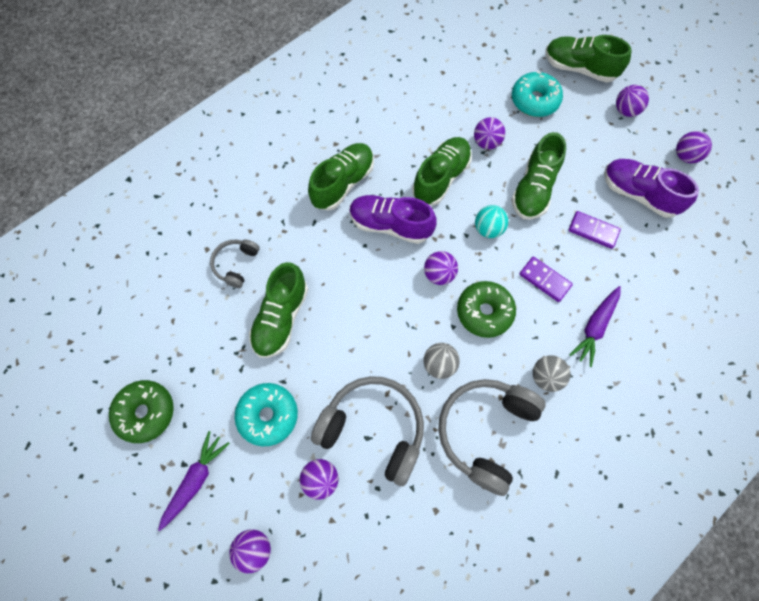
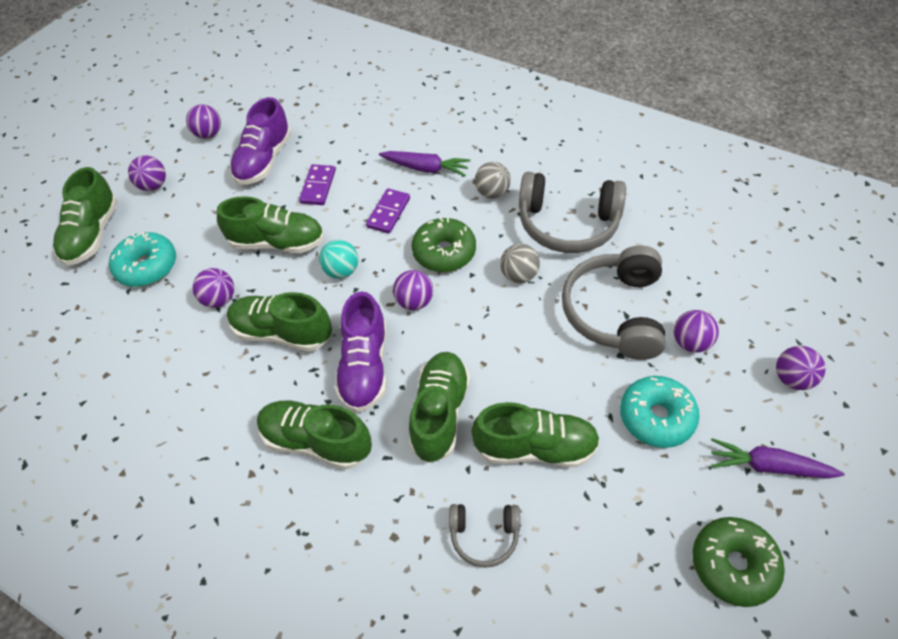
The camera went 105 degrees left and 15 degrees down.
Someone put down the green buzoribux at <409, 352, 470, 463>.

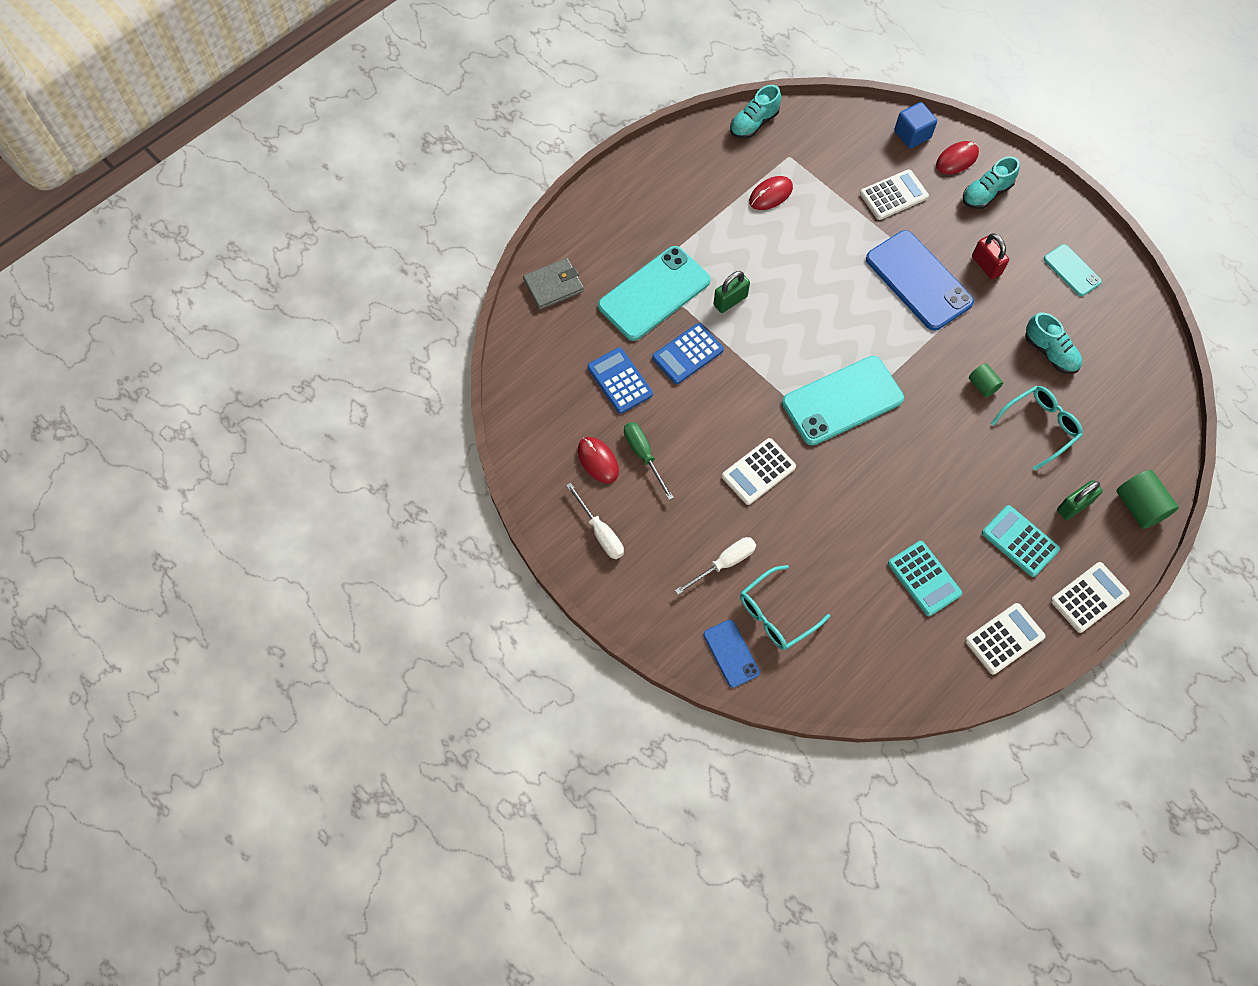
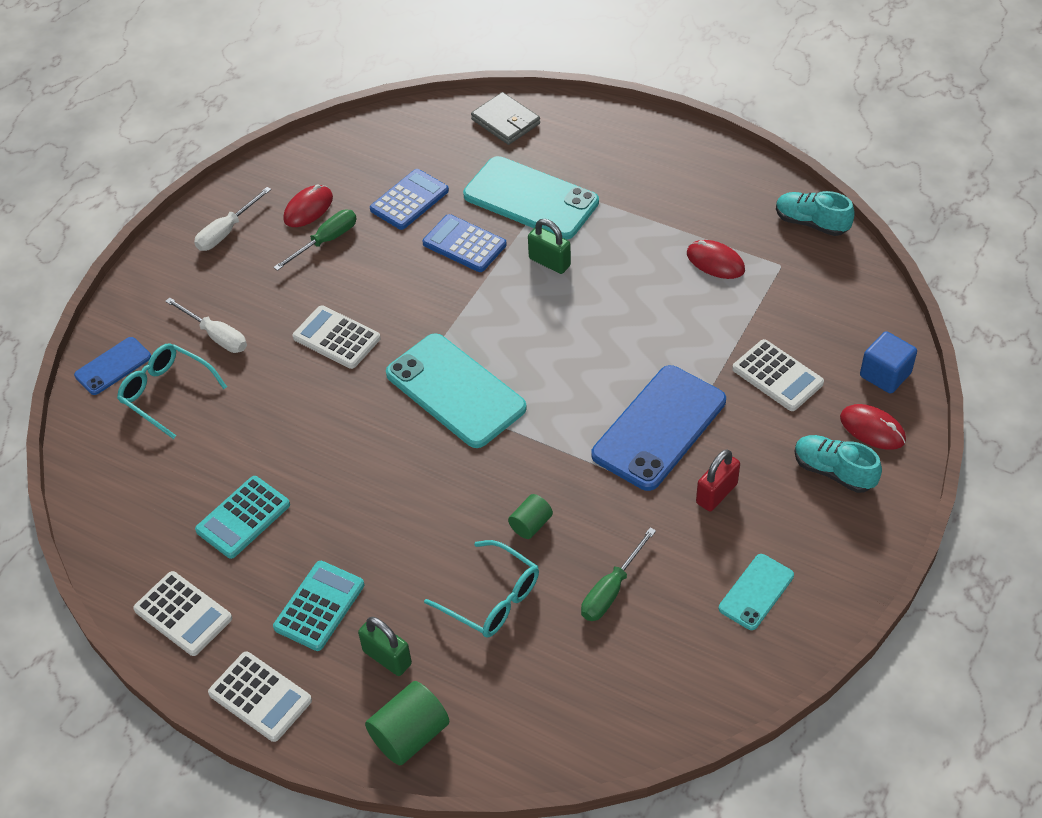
The camera went 75 degrees right and 15 degrees down.
Someone swapped the turquoise buzoribux at <1025, 312, 1082, 374> for the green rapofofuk at <581, 527, 656, 621>.

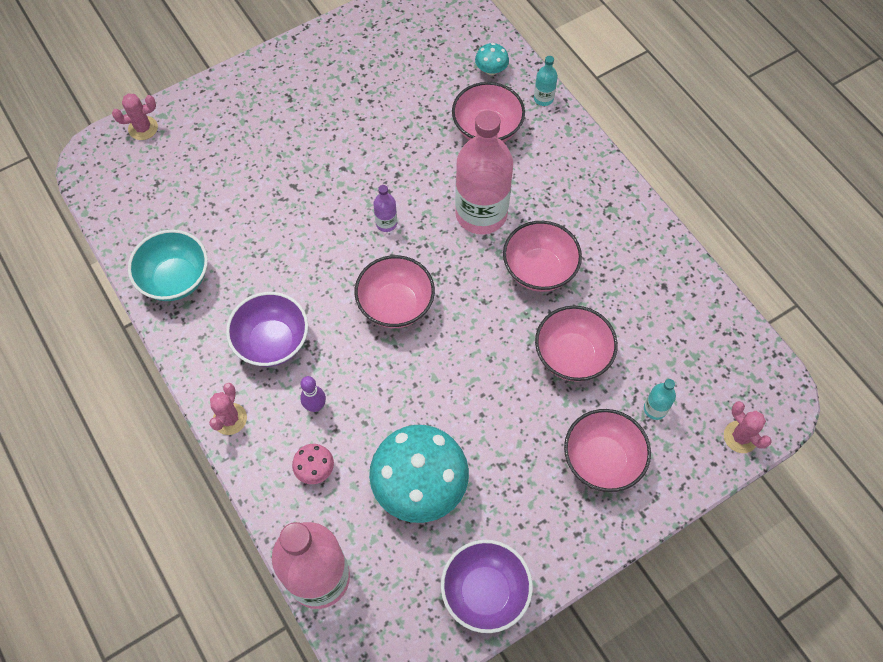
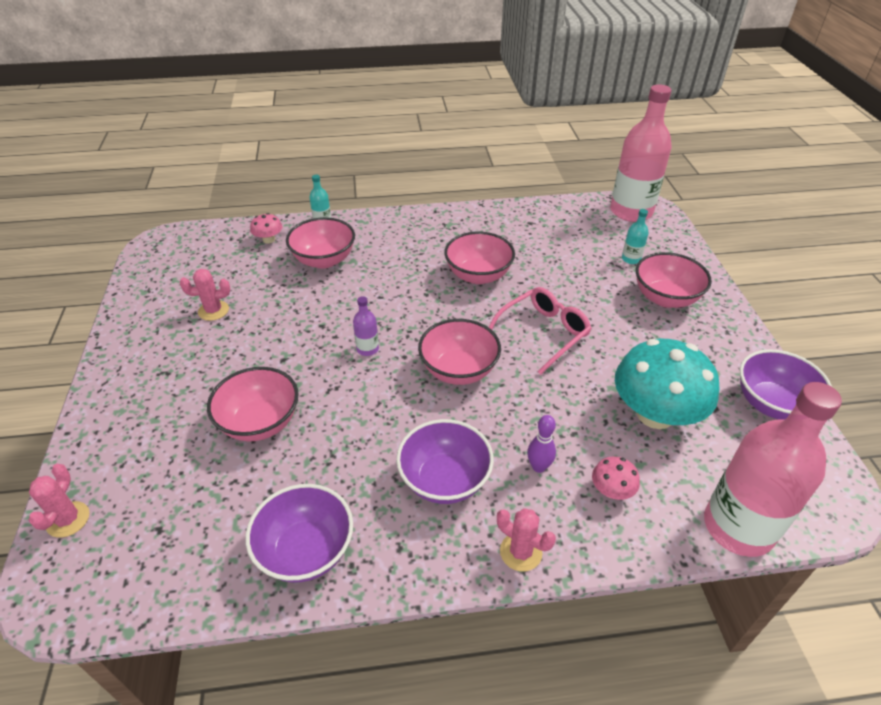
The camera went 65 degrees left and 20 degrees down.
Someone put down the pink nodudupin at <489, 287, 592, 375>.
Someone carried the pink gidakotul from <455, 110, 513, 234> to <610, 85, 671, 222>.
Someone carried the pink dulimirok from <535, 306, 618, 382> to <207, 367, 299, 442>.
Someone carried the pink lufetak from <724, 401, 772, 453> to <180, 269, 230, 321>.
Someone repainted the turquoise dulimirok at <128, 230, 208, 301>, which became the purple dulimirok at <245, 484, 353, 583>.
Someone repainted the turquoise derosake at <475, 43, 509, 75>, which became the pink derosake at <250, 213, 282, 244>.

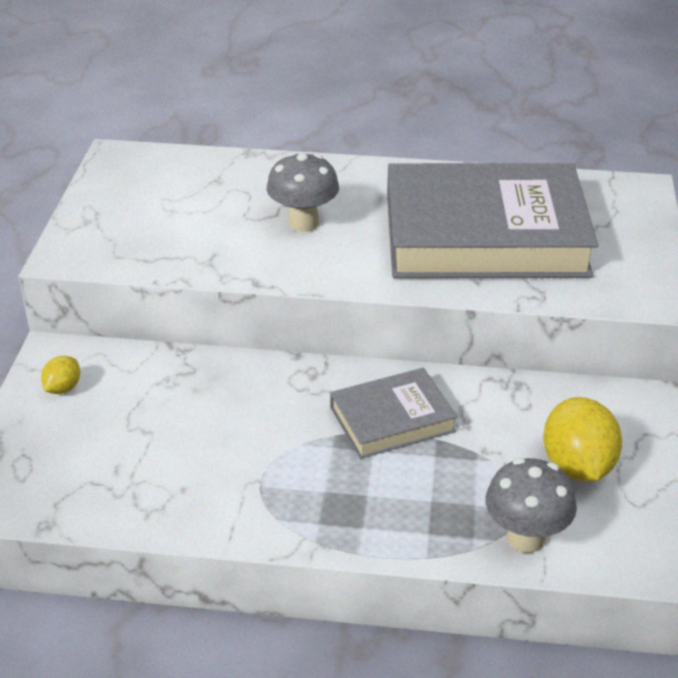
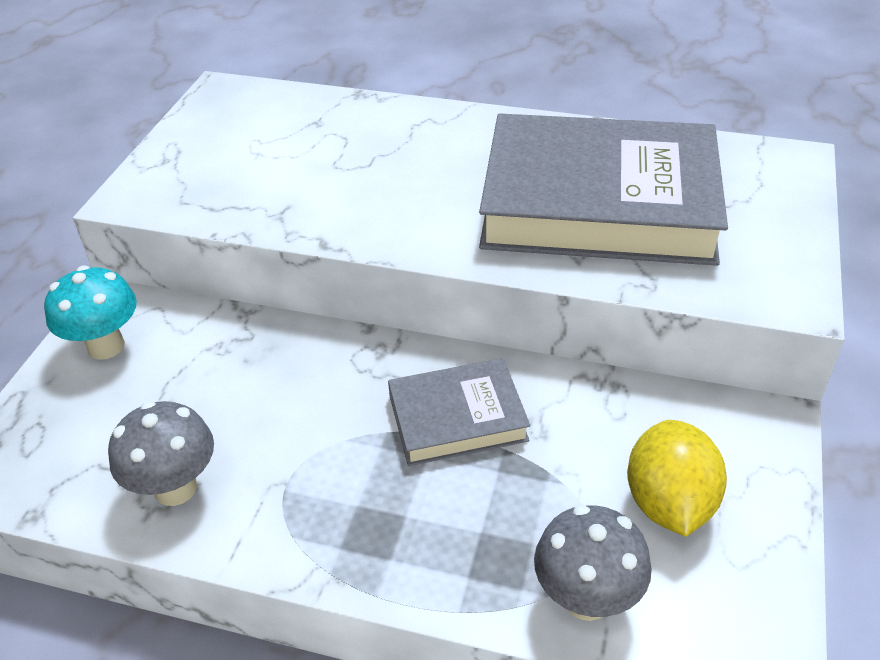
The camera went 10 degrees right and 5 degrees up.
Someone carried the grey derosake from <267, 152, 339, 232> to <108, 401, 214, 506>.
Someone swapped the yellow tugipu at <41, 356, 80, 394> for the turquoise derosake at <44, 266, 137, 360>.

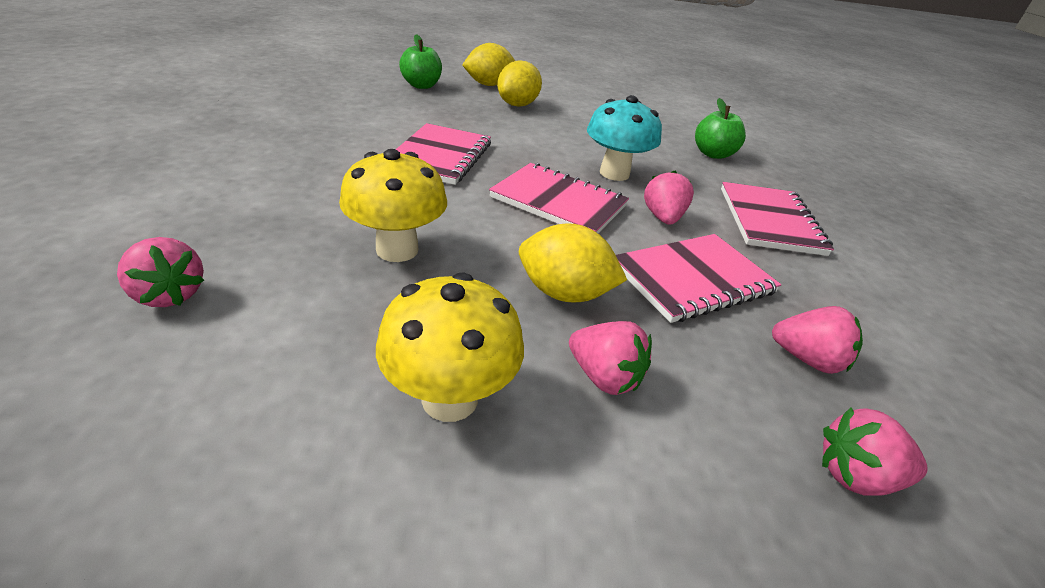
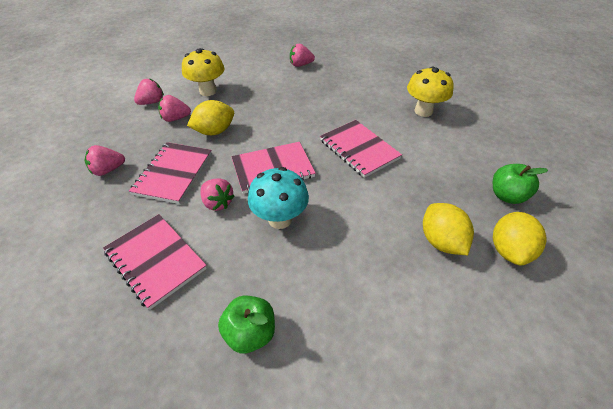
The camera went 135 degrees right and 10 degrees up.
Someone carried the yellow derosake from <339, 149, 447, 262> to <407, 67, 454, 117>.
Someone carried the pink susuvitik from <822, 408, 928, 495> to <134, 78, 164, 105>.

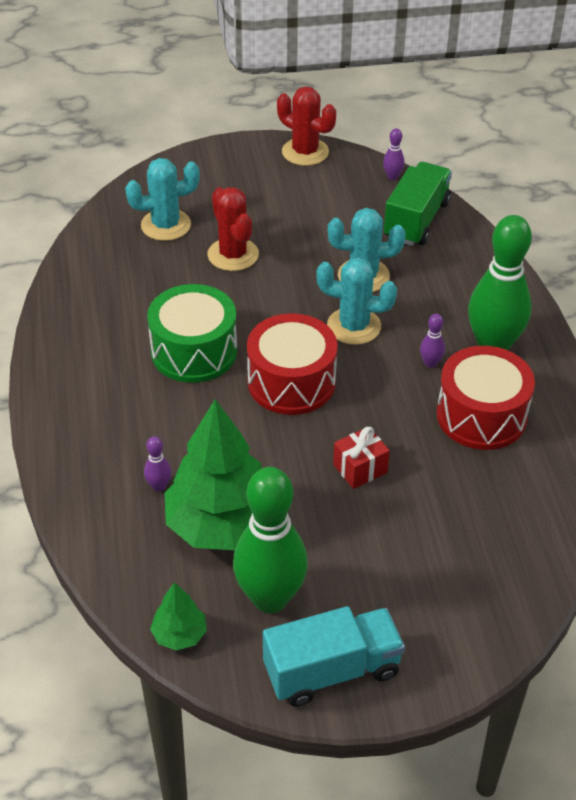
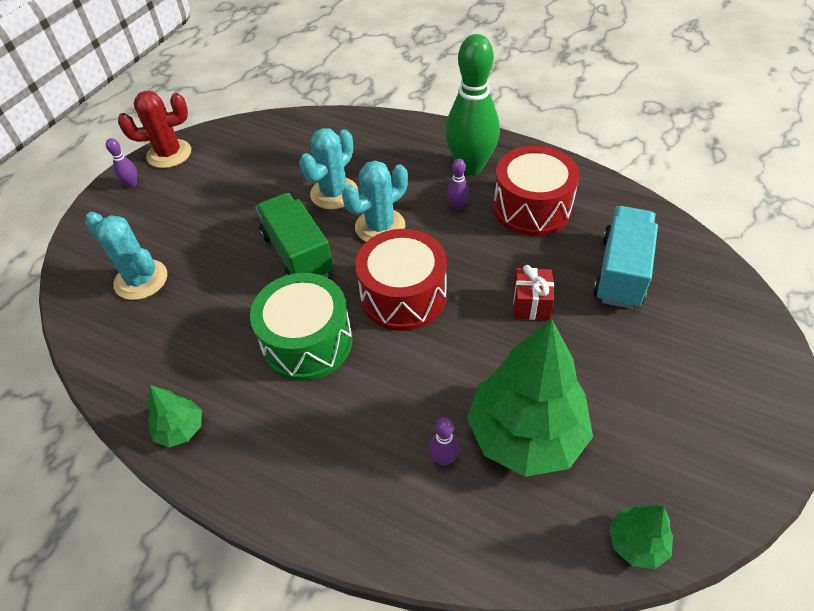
The camera went 50 degrees left and 5 degrees up.
Someone took away the red lufetak at <208, 187, 259, 271>.
Someone took away the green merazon at <233, 467, 308, 613>.
Someone put down the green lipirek at <147, 385, 202, 447>.
Someone carried the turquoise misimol from <263, 606, 405, 707> to <593, 206, 658, 309>.
Someone carried the purple merazon from <383, 128, 405, 180> to <106, 138, 137, 188>.
Someone carried the green misimol from <384, 162, 452, 246> to <255, 193, 334, 277>.
Someone rotated the turquoise lufetak at <125, 158, 200, 241> by 75 degrees counterclockwise.

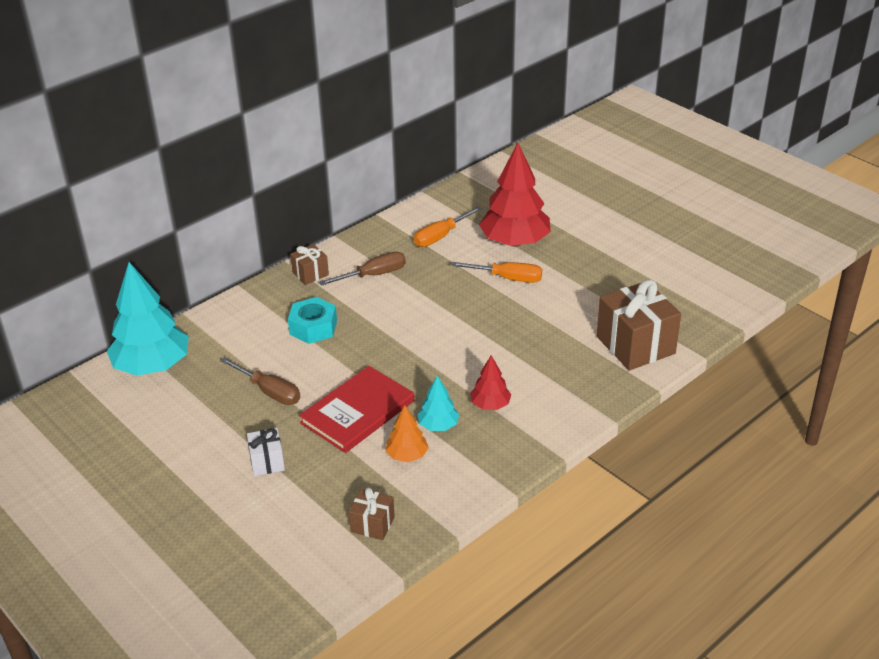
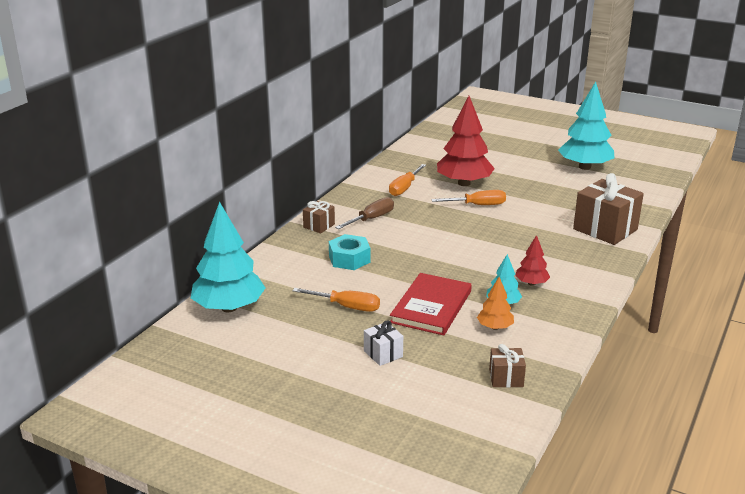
The camera went 20 degrees left and 10 degrees down.
Someone put down the turquoise lipirek at <558, 82, 615, 170>.
Someone repainted the brown rapofofuk at <220, 357, 301, 405>, which became the orange rapofofuk at <292, 288, 380, 312>.

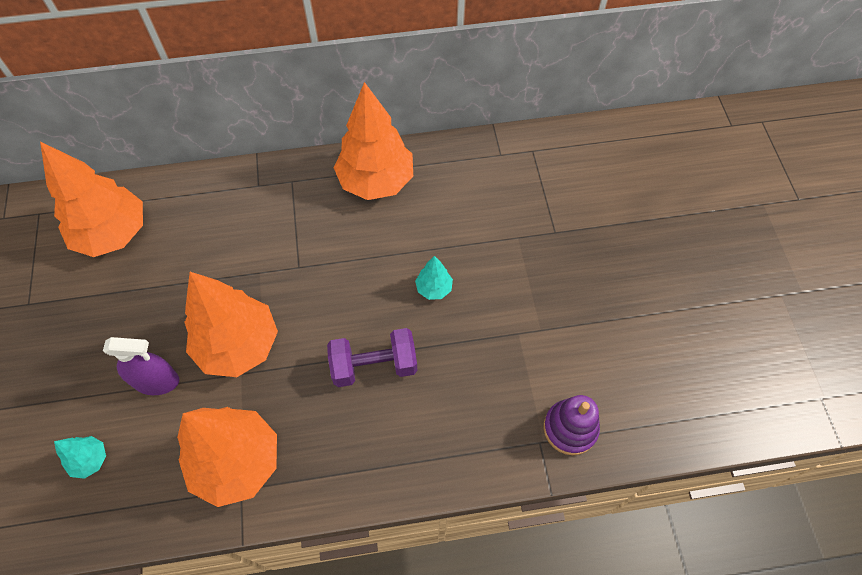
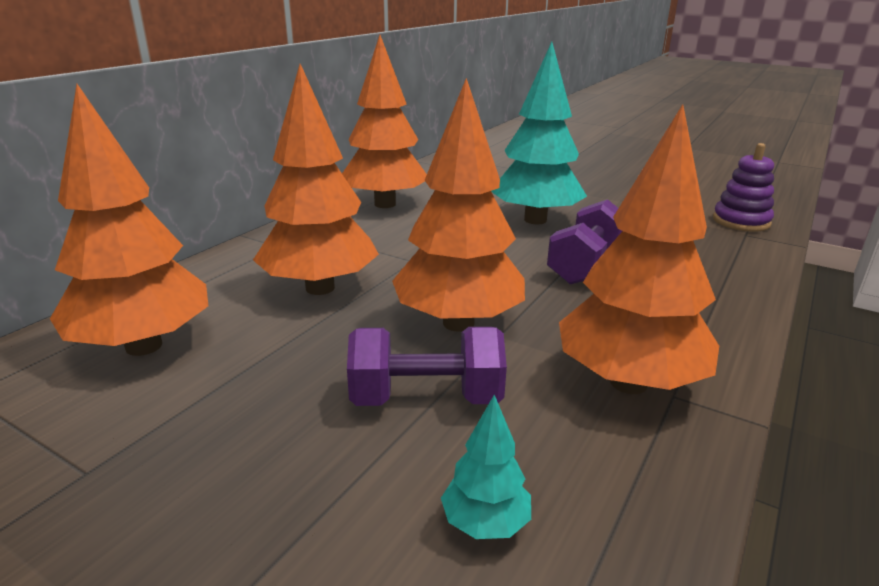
The camera went 50 degrees left and 35 degrees down.
Someone put down the orange lipirek at <253, 64, 379, 295>.
Someone swapped the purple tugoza at <103, 337, 179, 395> for the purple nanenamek at <347, 327, 507, 406>.
Someone scaled the turquoise lipirek at <415, 256, 453, 300> by 2.27.

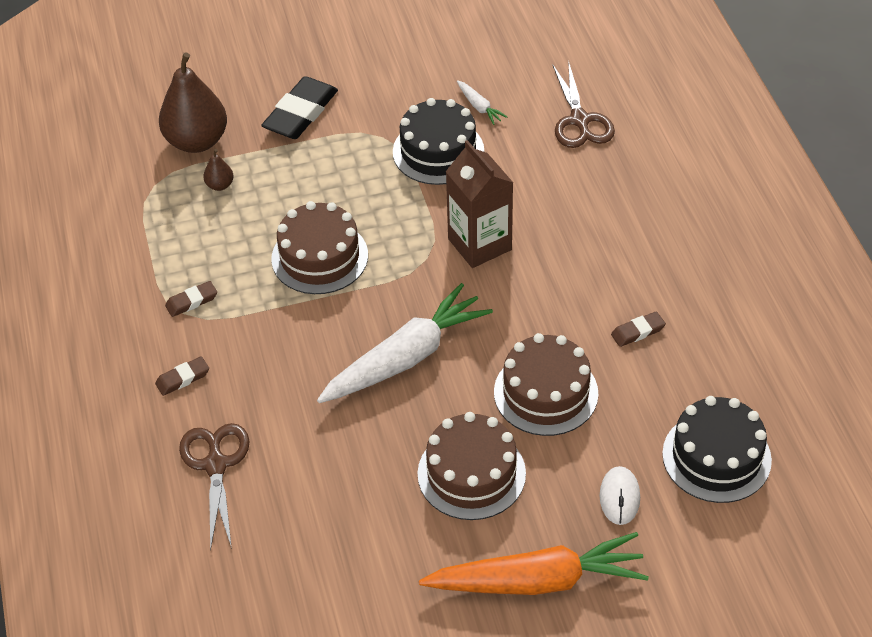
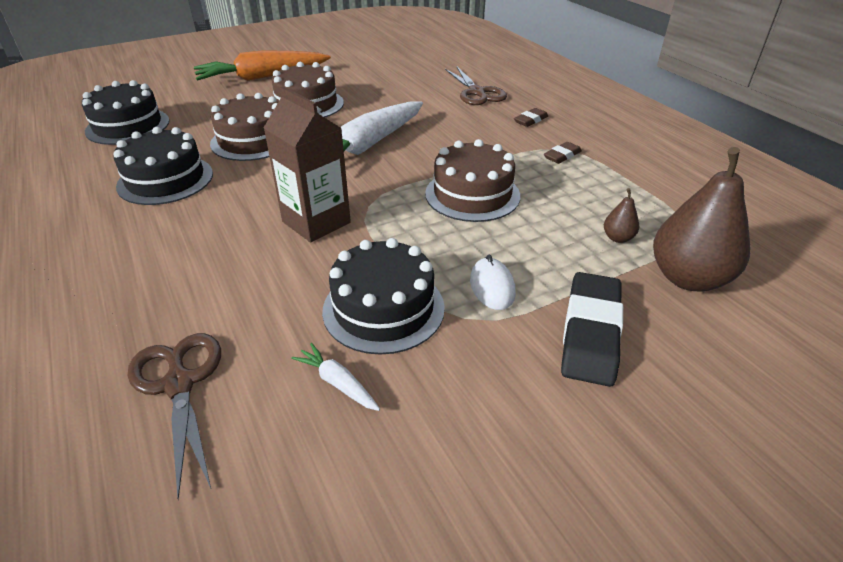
The camera went 165 degrees right and 10 degrees down.
Someone carried the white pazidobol from <599, 466, 640, 525> to <470, 255, 516, 310>.
Someone swapped the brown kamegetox at <611, 311, 666, 347> for the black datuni at <113, 127, 213, 205>.

